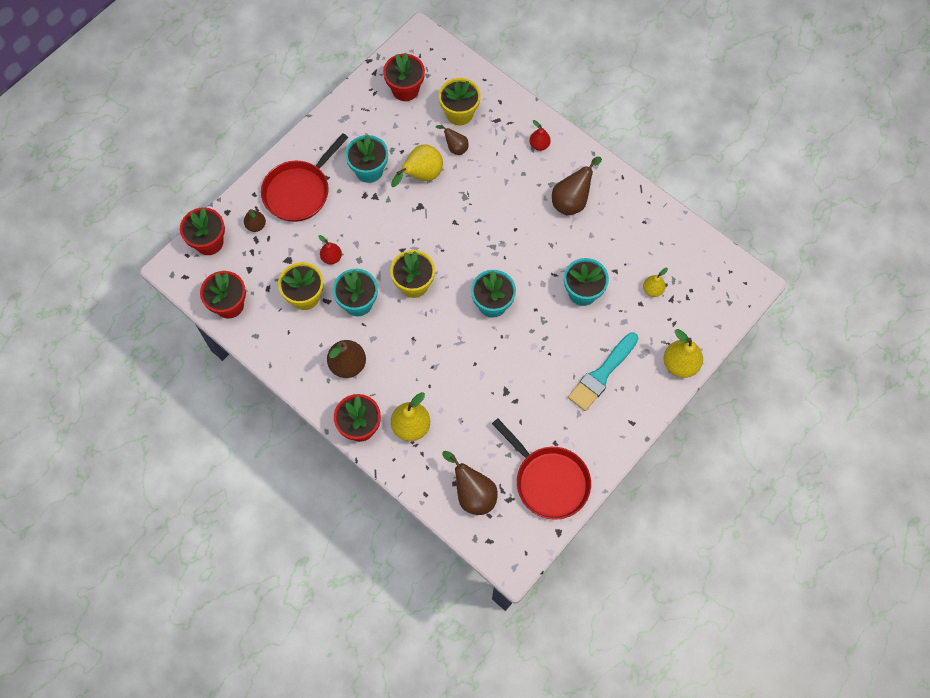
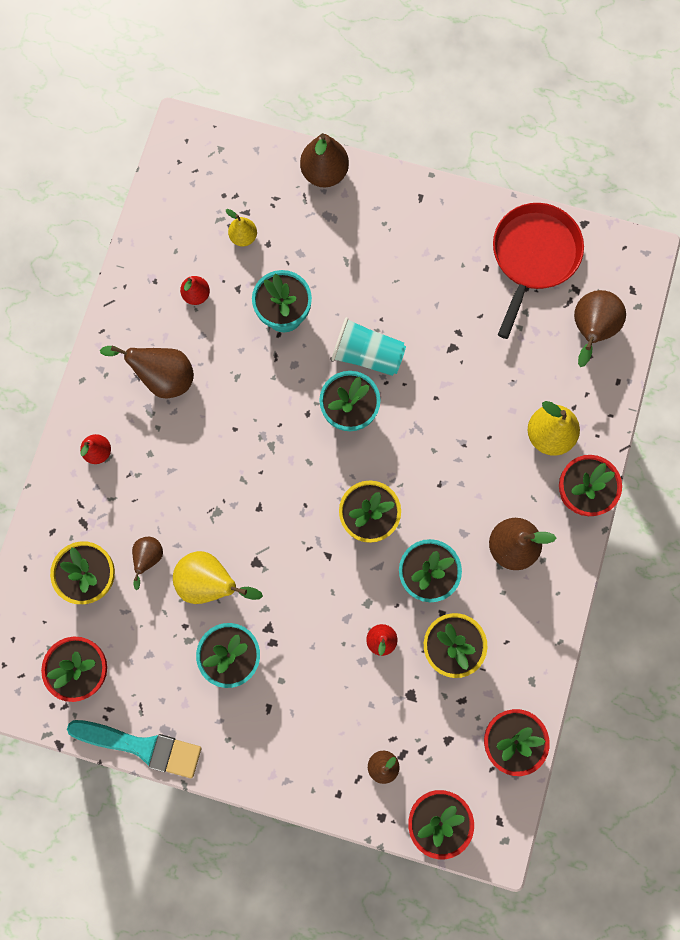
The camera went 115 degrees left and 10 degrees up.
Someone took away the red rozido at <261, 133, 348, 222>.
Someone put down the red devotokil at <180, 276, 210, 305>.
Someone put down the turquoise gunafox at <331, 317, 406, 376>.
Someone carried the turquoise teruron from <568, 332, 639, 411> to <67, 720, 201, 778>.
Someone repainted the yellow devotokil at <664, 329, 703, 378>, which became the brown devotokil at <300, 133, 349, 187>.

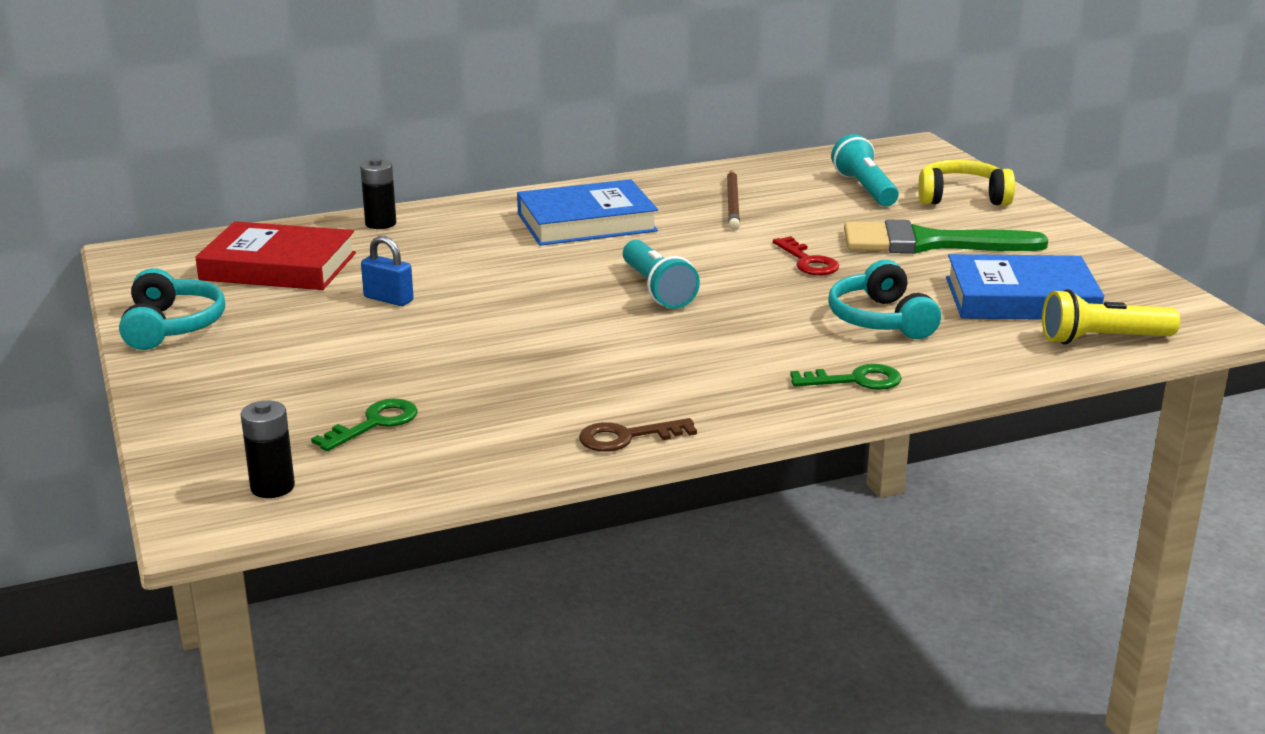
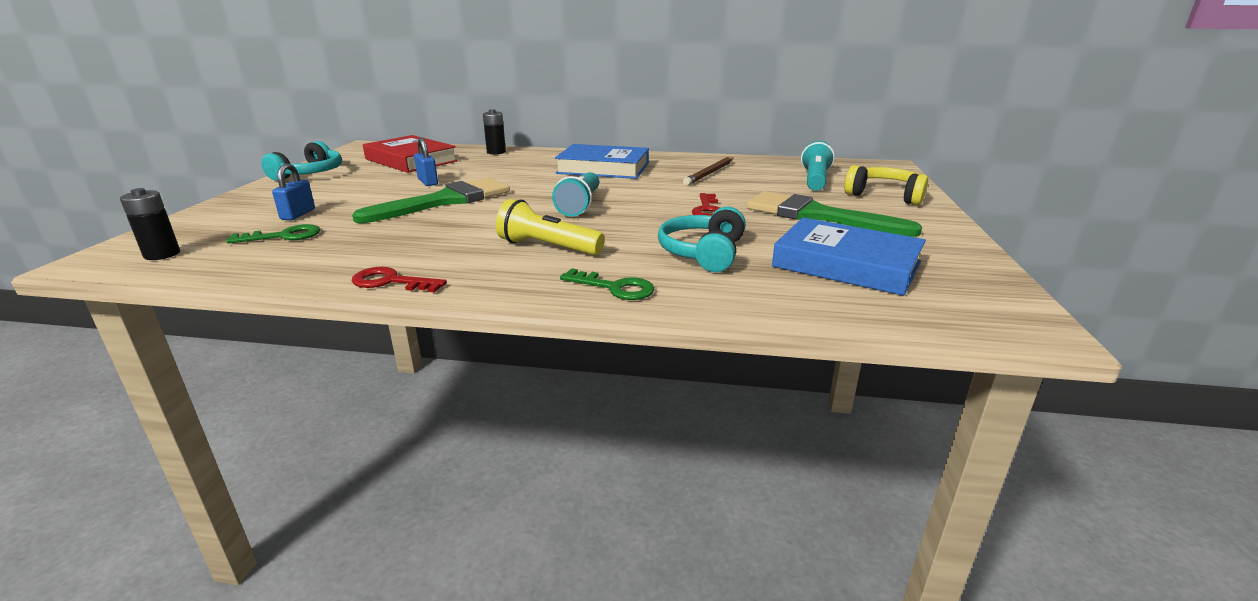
The camera went 30 degrees right and 0 degrees up.
Someone put down the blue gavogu at <272, 163, 315, 220>.
Someone put down the green teruron at <352, 178, 510, 223>.
Someone carried the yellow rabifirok from <1042, 289, 1180, 345> to <496, 199, 605, 255>.
Someone repainted the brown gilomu at <579, 418, 697, 452>, which became the red gilomu at <352, 267, 447, 293>.

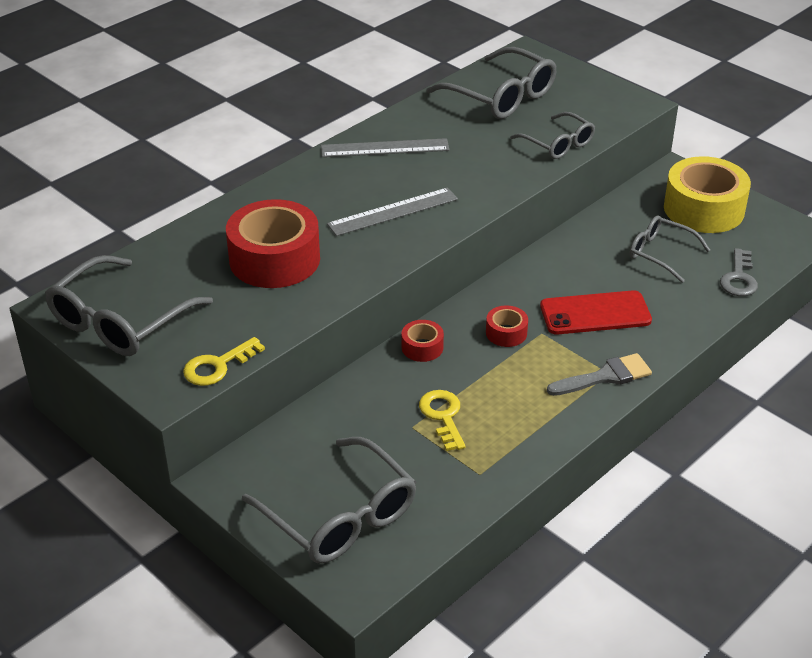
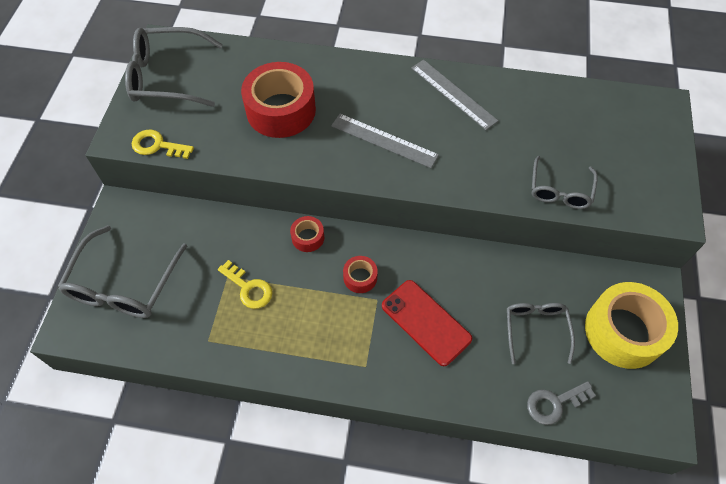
The camera went 55 degrees right and 20 degrees up.
Someone took away the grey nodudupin at <426, 47, 556, 119>.
Someone took away the grey teruron at <547, 353, 652, 396>.
Someone rotated the yellow gilomu at <419, 390, 466, 451> by 90 degrees clockwise.

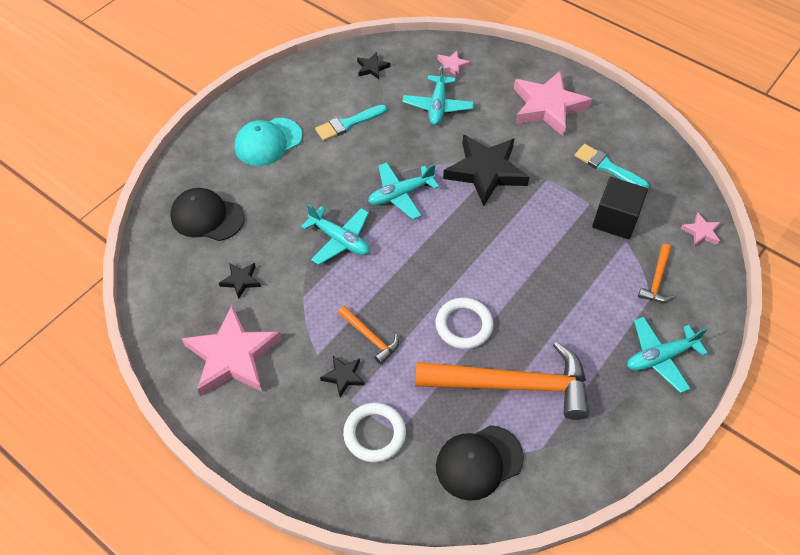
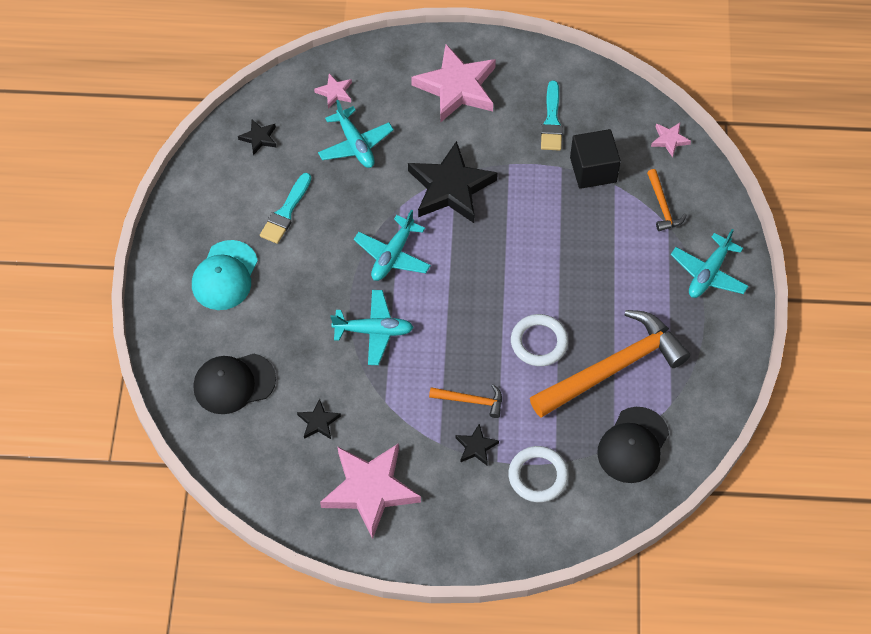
The camera went 35 degrees left and 5 degrees up.
Someone rotated the turquoise teruron at <574, 144, 649, 188> by 90 degrees counterclockwise.

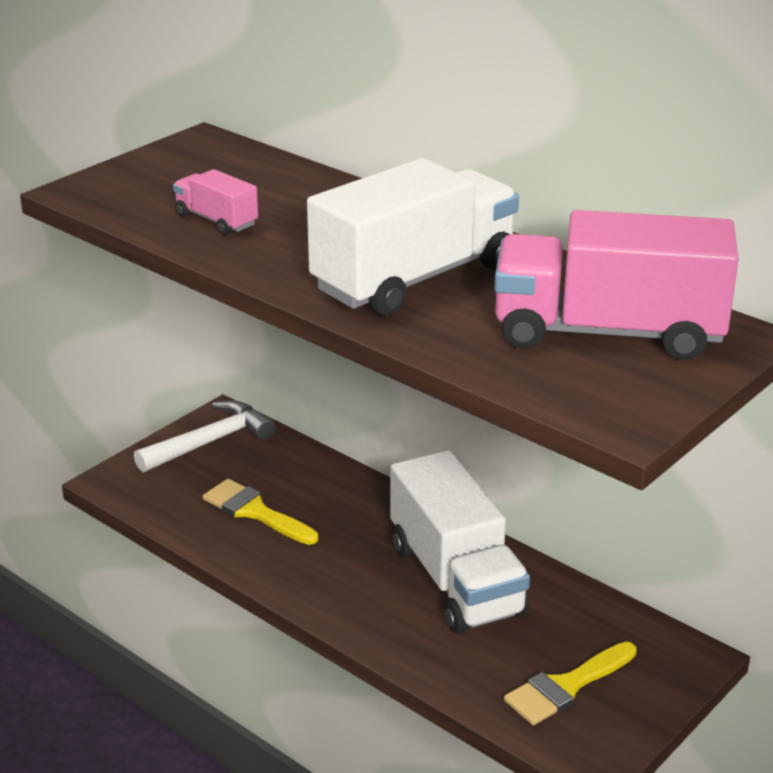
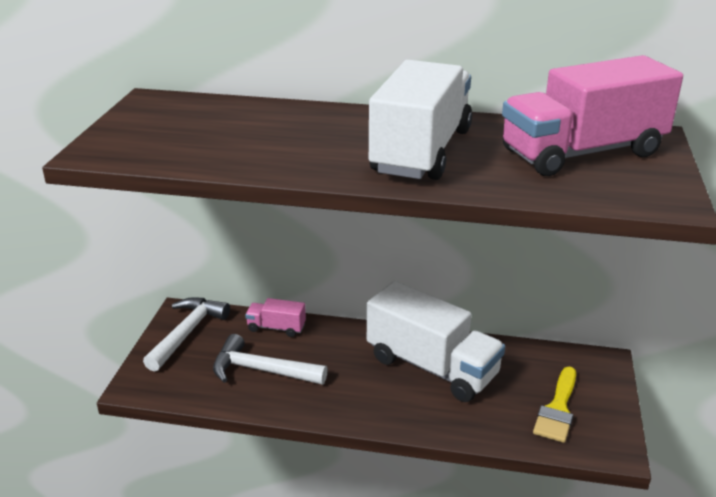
The camera went 30 degrees left and 0 degrees up.
Someone carried the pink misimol from <173, 169, 258, 235> to <245, 298, 306, 337>.
Someone swapped the yellow teruron at <203, 479, 318, 545> for the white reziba at <213, 334, 328, 385>.

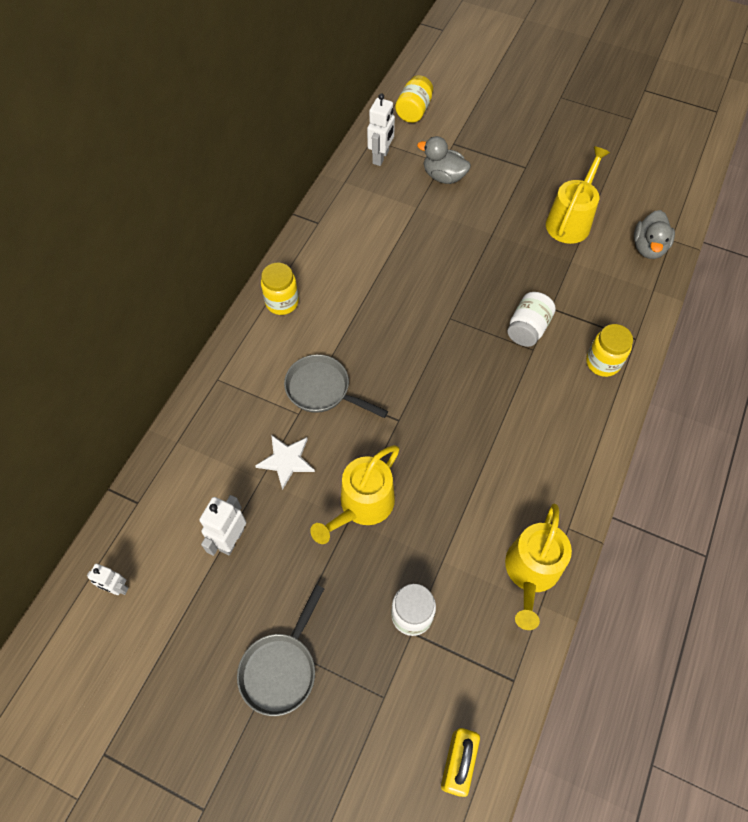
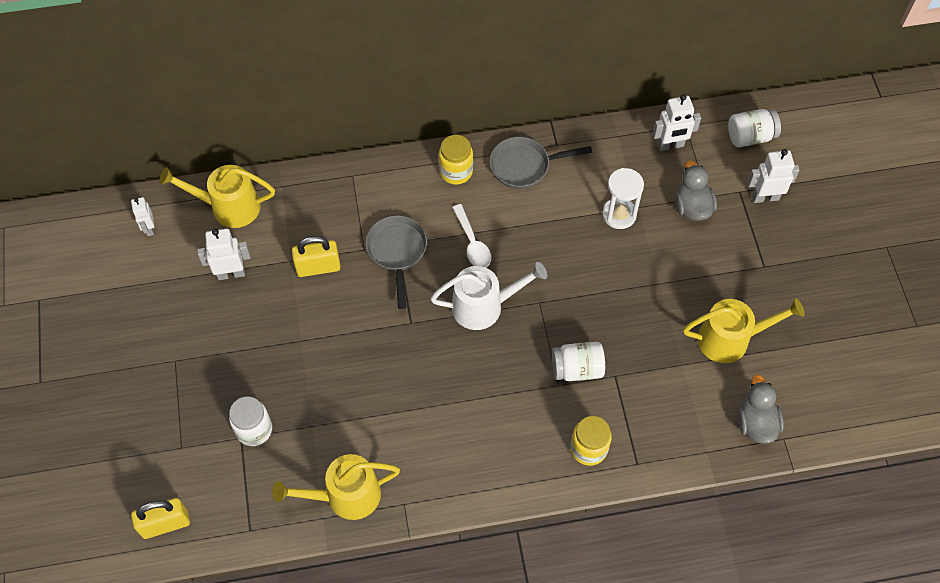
The camera went 55 degrees right and 0 degrees up.
Someone put down the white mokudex at <431, 262, 547, 330>.
Someone put down the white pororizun at <452, 204, 491, 268>.
Someone put down the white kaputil at <602, 168, 644, 229>.
Someone put down the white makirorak at <747, 149, 800, 203>.
Someone carried the grey rozido from <237, 585, 324, 716> to <490, 137, 592, 189>.
Someone carried the yellow mokudex from <310, 445, 399, 544> to <159, 165, 275, 228>.
Someone swapped the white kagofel at <255, 435, 315, 490> for the yellow gavogu at <292, 236, 341, 277>.
Someone repainted the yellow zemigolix at <395, 75, 433, 123>, which became the white zemigolix at <728, 109, 781, 147>.
Someone rotated the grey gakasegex at <634, 210, 675, 259> by 105 degrees clockwise.

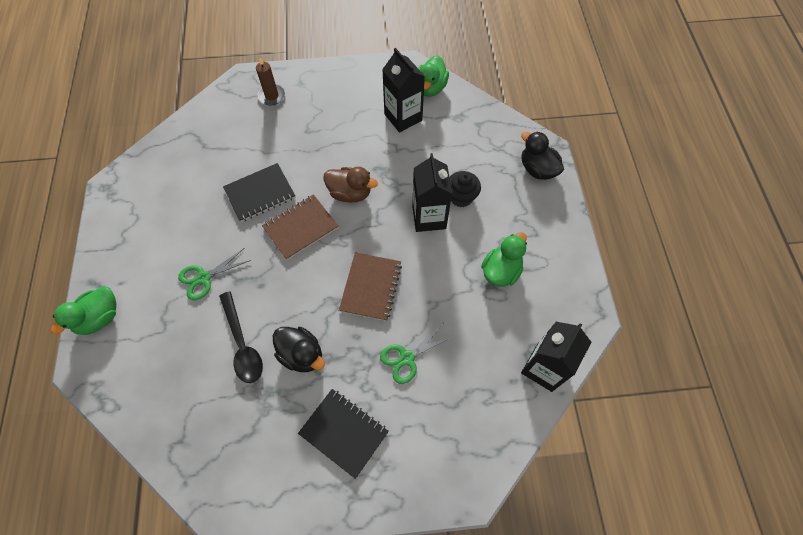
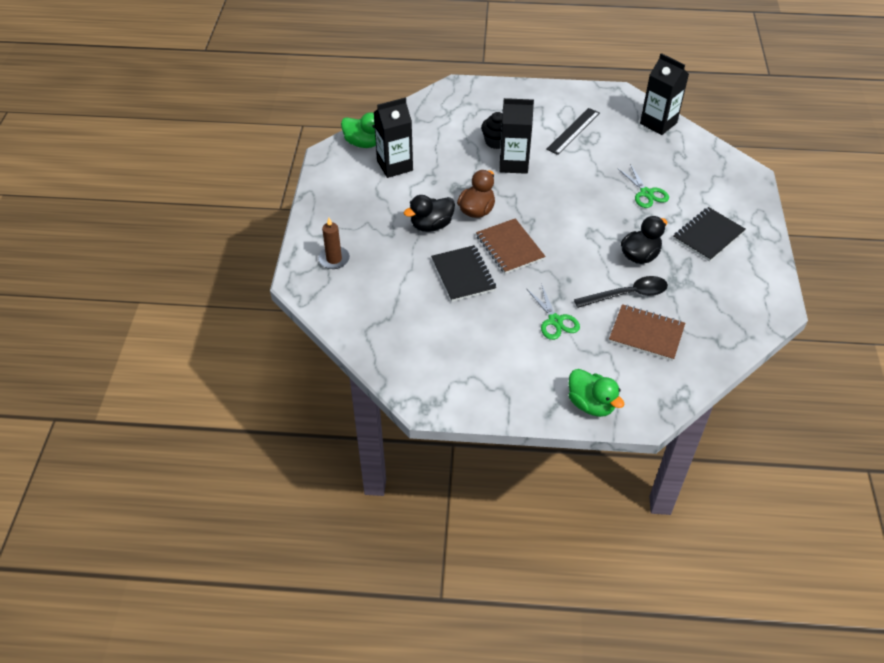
The camera went 80 degrees left and 15 degrees down.
Someone carried the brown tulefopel from <339, 252, 402, 321> to <609, 304, 685, 361>.
Someone carried the black gakasegex from <521, 131, 564, 180> to <404, 195, 455, 232>.
Someone swapped the green gakasegex at <481, 232, 527, 287> for the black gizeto at <546, 108, 600, 155>.

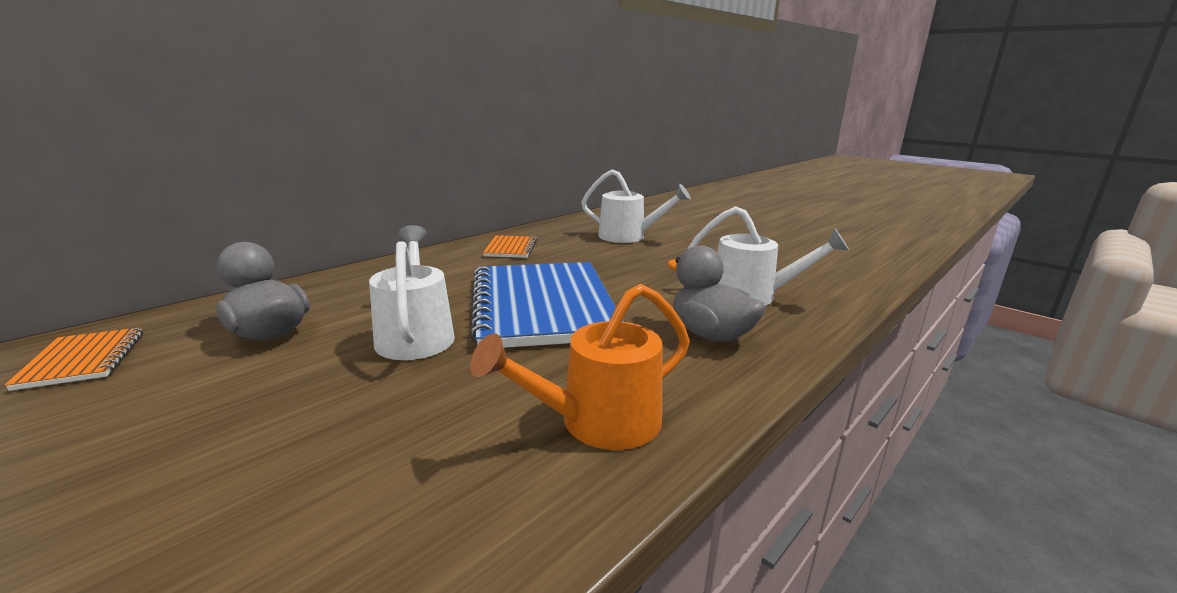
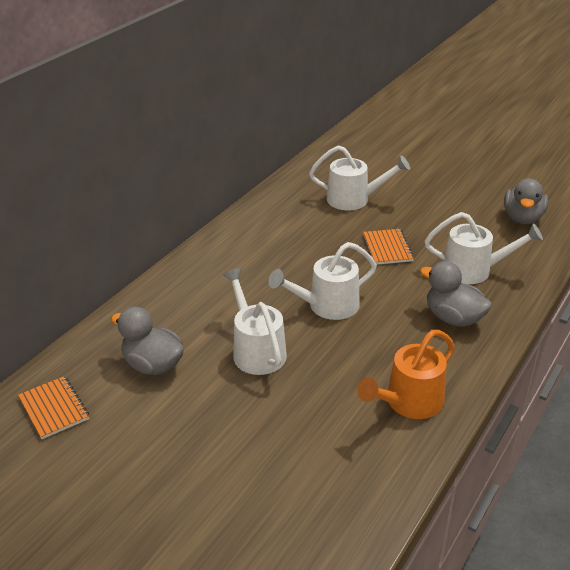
The camera went 10 degrees left and 15 degrees up.
Someone put down the grey gakasegex at <504, 178, 548, 224>.
Someone carried the orange tulefopel from <483, 235, 537, 258> to <363, 229, 414, 265>.
Someone swapped the blue tulefopel at <470, 262, 624, 348> for the white mokudex at <269, 242, 377, 320>.

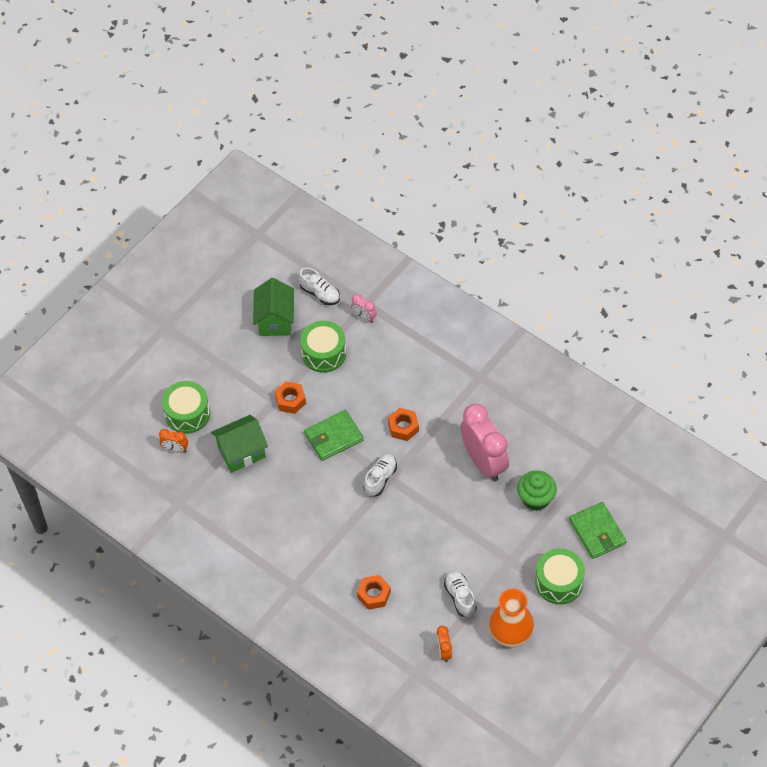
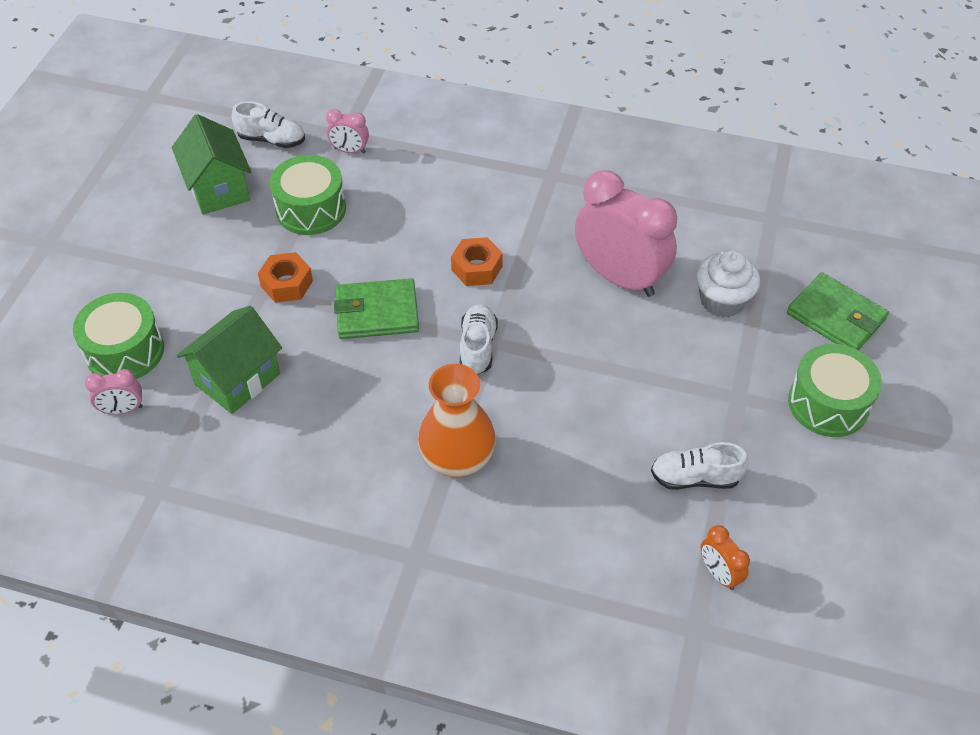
The camera went 25 degrees left and 5 degrees down.
Someone took away the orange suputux at <357, 575, 391, 610>.
Someone carried the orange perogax from <489, 589, 534, 647> to <418, 364, 496, 477>.
Someone repainted the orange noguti at <159, 429, 188, 453>, which became the pink noguti at <85, 369, 143, 415>.
Someone repainted the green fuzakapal at <517, 471, 557, 511>, which became the white fuzakapal at <696, 249, 760, 318>.
Someone rotated the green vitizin at <304, 410, 364, 461> by 45 degrees clockwise.
Someone rotated the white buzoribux at <444, 571, 477, 617> by 45 degrees counterclockwise.

